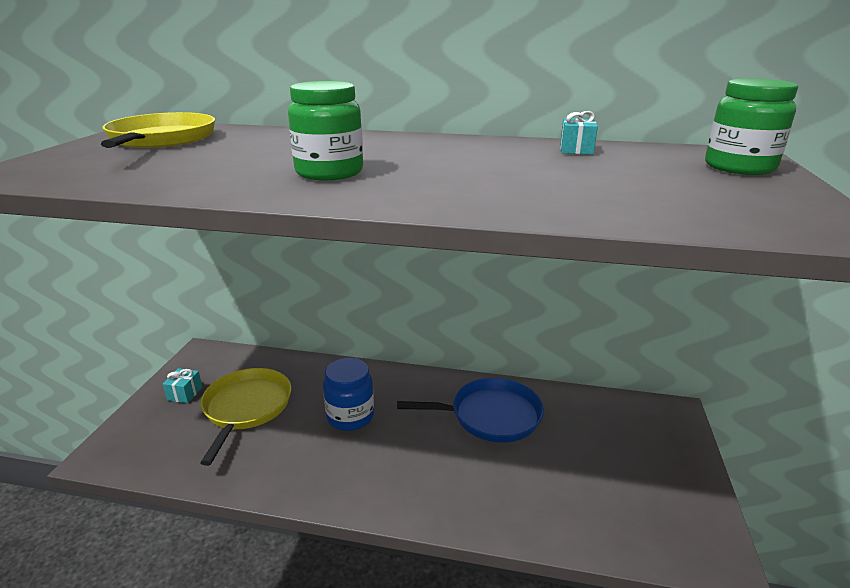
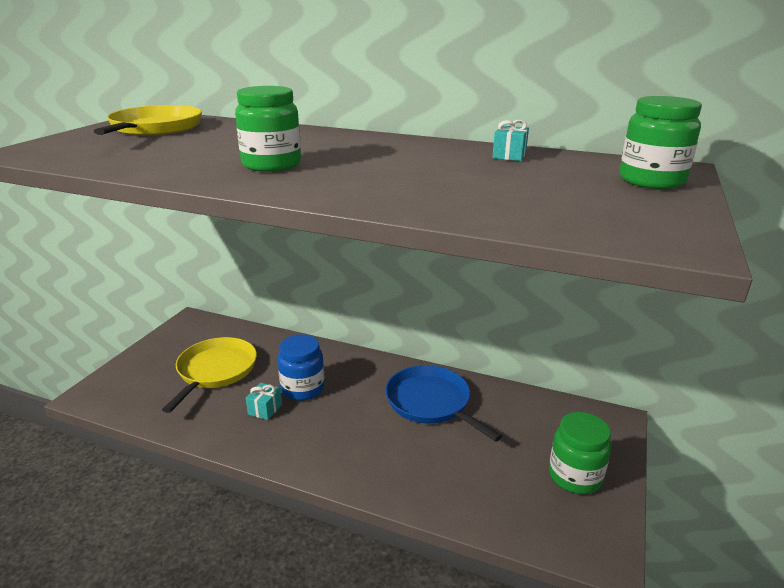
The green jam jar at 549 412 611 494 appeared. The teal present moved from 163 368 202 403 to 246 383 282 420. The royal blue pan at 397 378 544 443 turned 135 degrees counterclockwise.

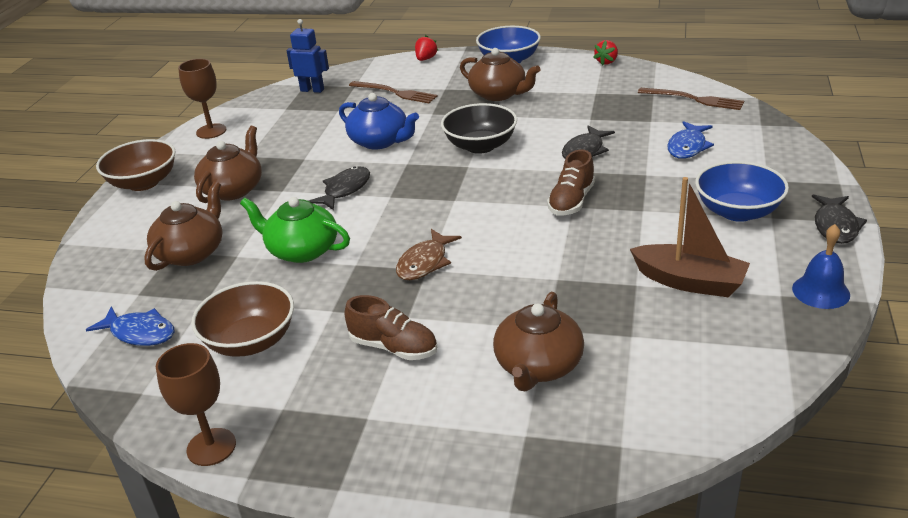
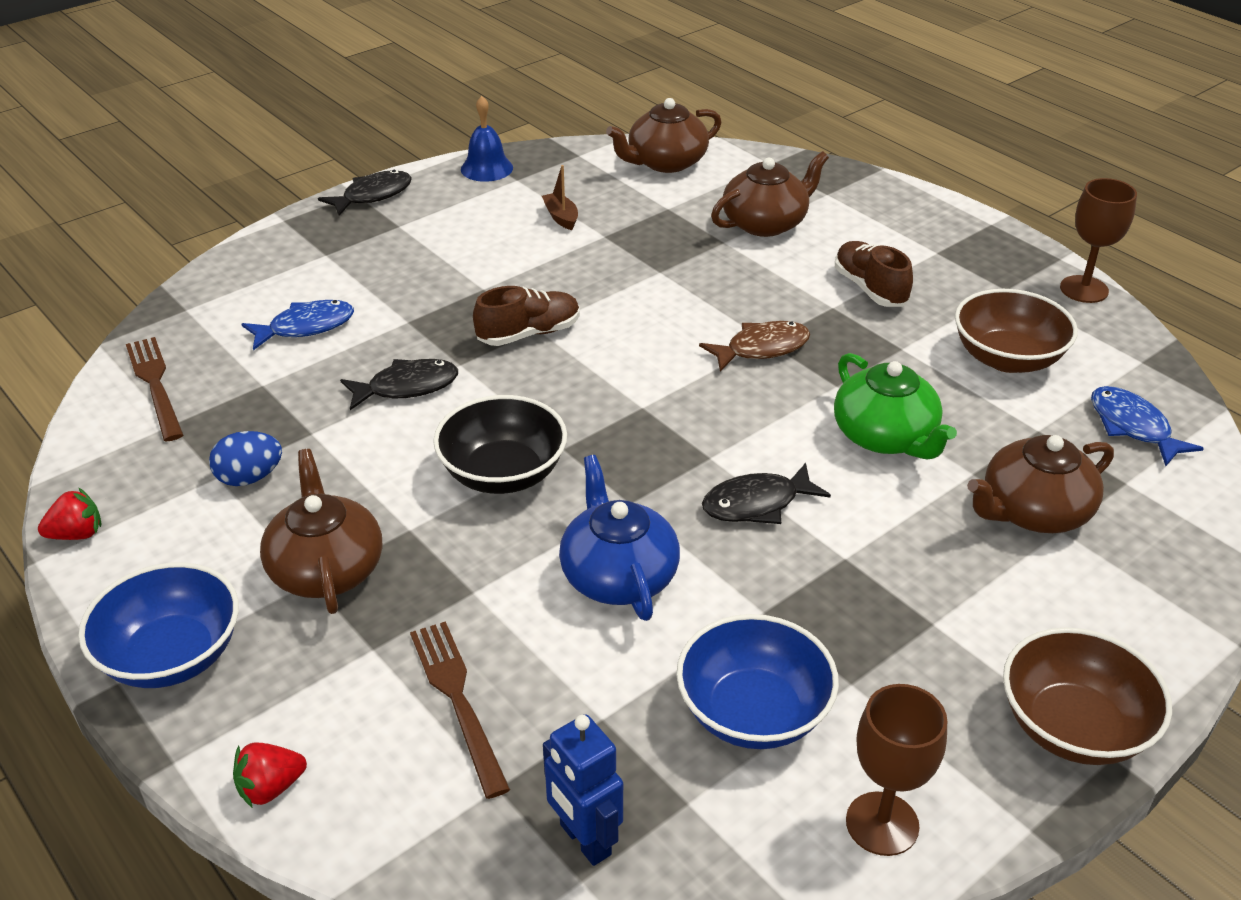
The royal blue toy egg at 209 431 282 486 appeared. The dark brown teapot moved from 194 126 262 203 to 606 98 721 173. The royal blue deep dish moved from 695 161 789 222 to 676 614 839 749. The dark brown boat at 630 177 750 297 changed to 0.50 times the size.

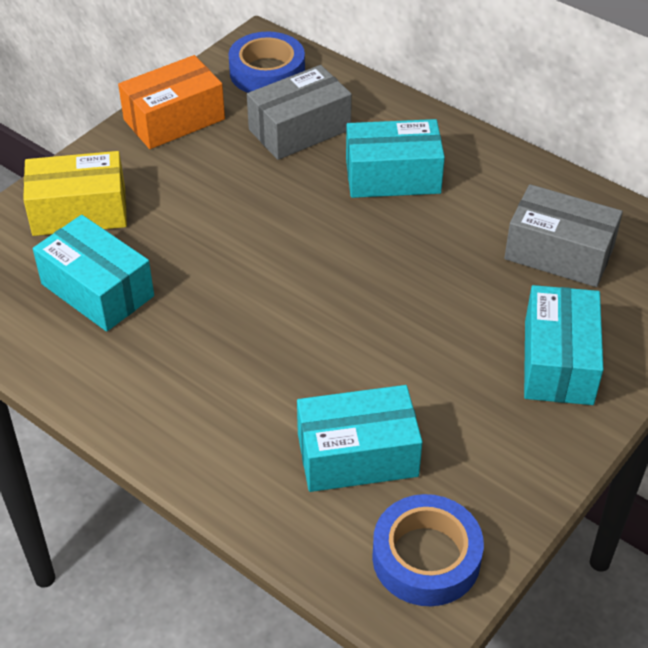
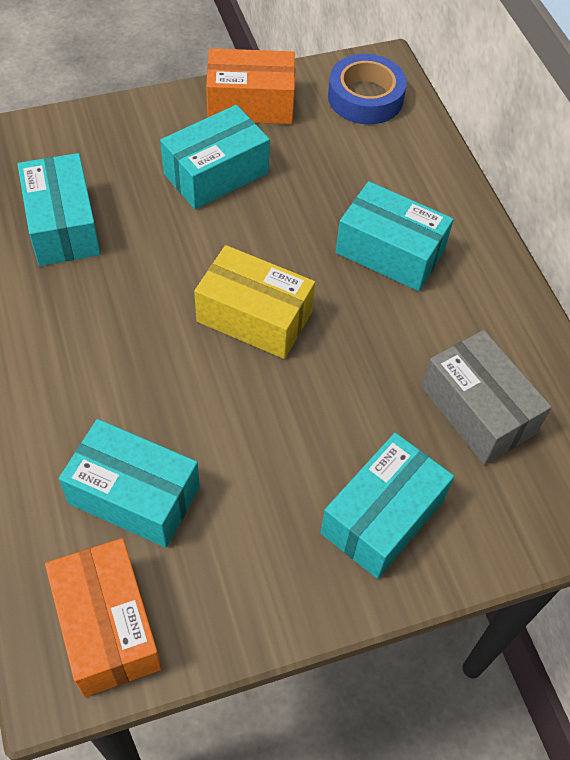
The grey parcel at 247 65 352 160 disappeared. The teal parcel at 160 105 270 209 appeared. The golden parcel moved from 23 151 127 236 to 194 245 315 359. The royal blue tape at 372 494 484 606 was replaced by the orange parcel at 45 538 162 697.

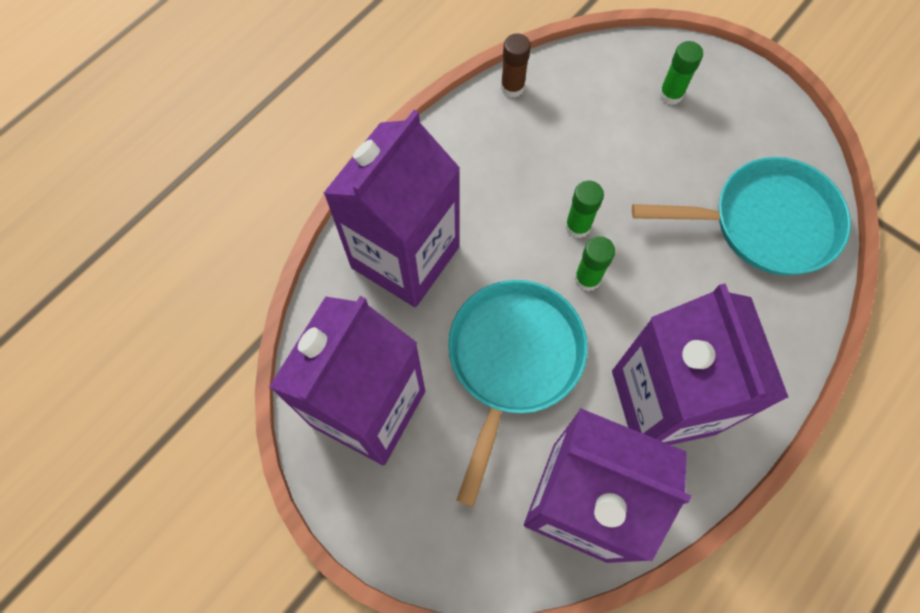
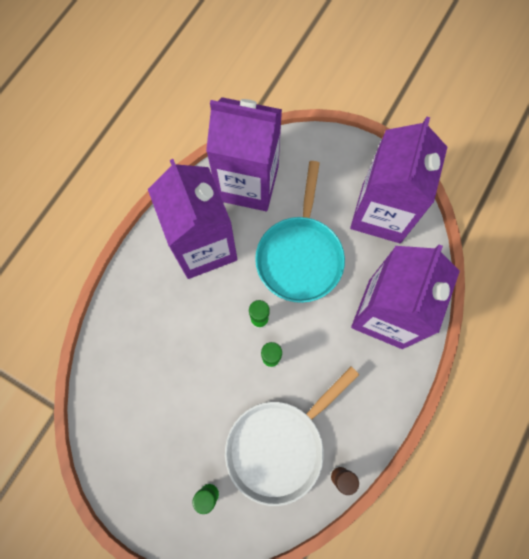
The teal pan at 632 157 851 275 disappeared. The snow-white pan at 225 367 359 506 appeared.

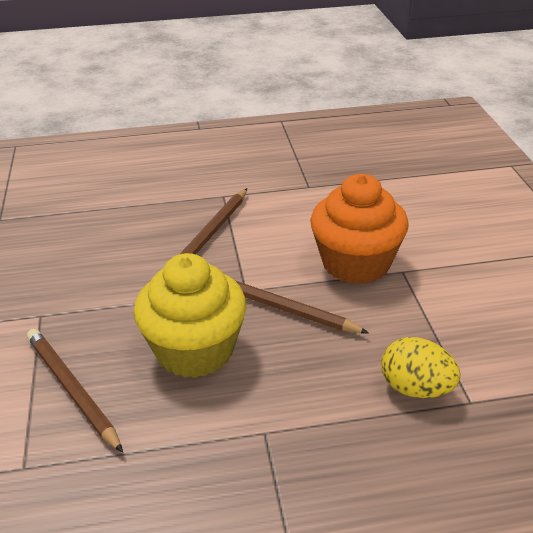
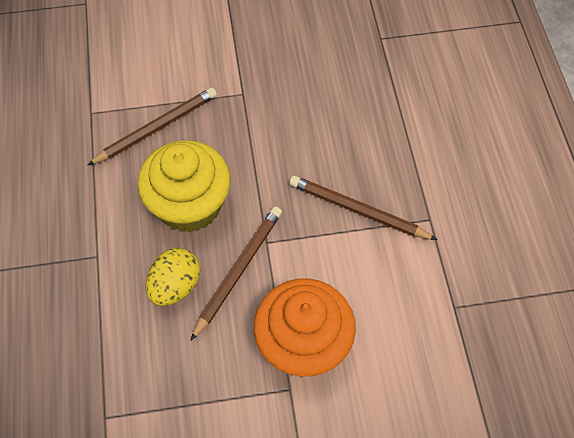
The golden toy egg moved from 381 337 461 398 to 146 248 200 306.

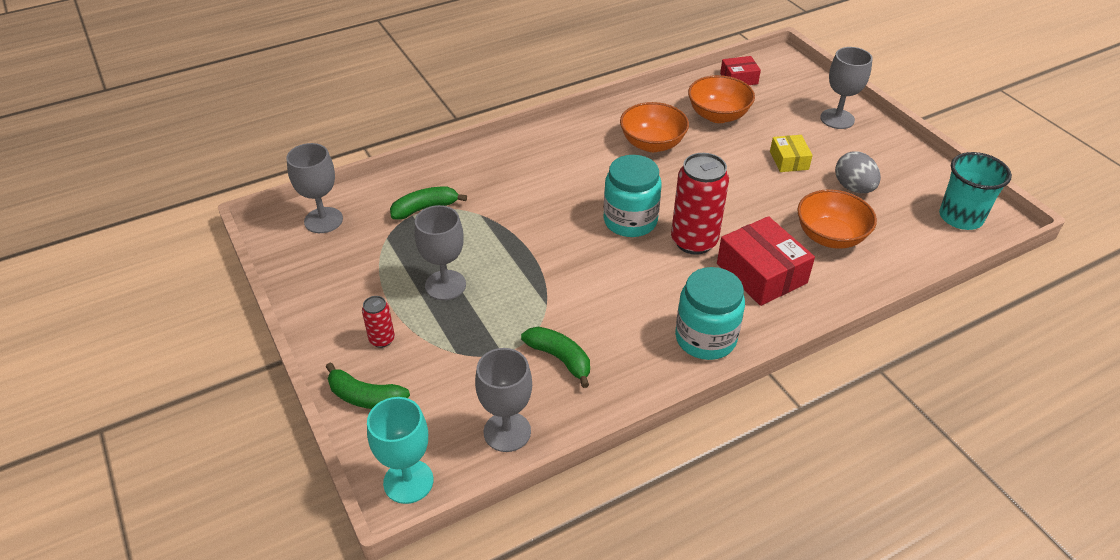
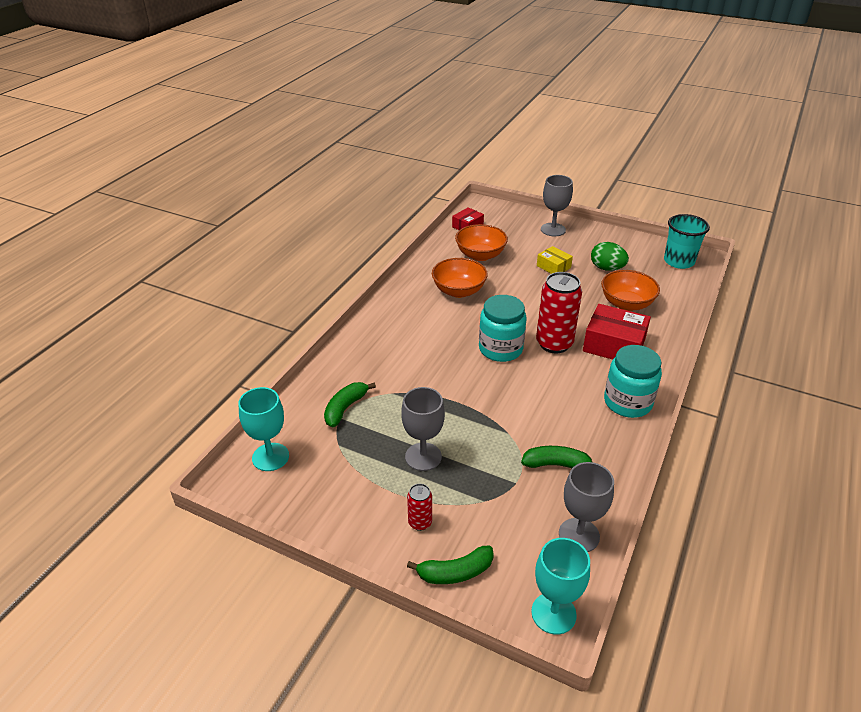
The grey chalice at 286 143 343 233 became the teal chalice at 239 387 289 471. The grey toy egg at 835 151 881 193 became the green toy egg at 591 242 629 271.

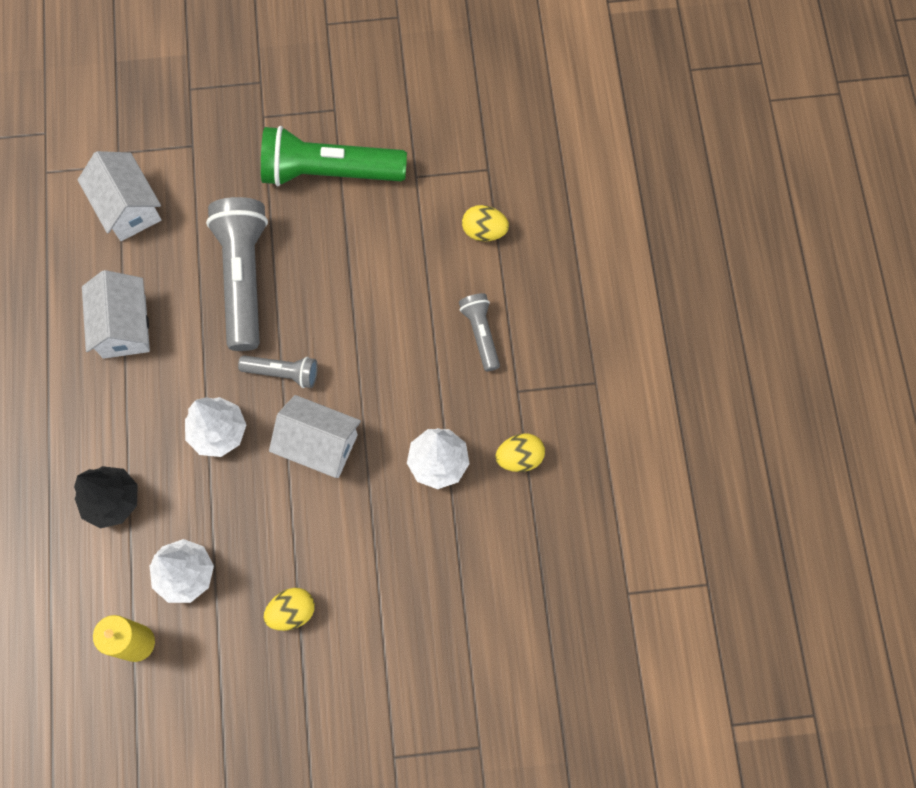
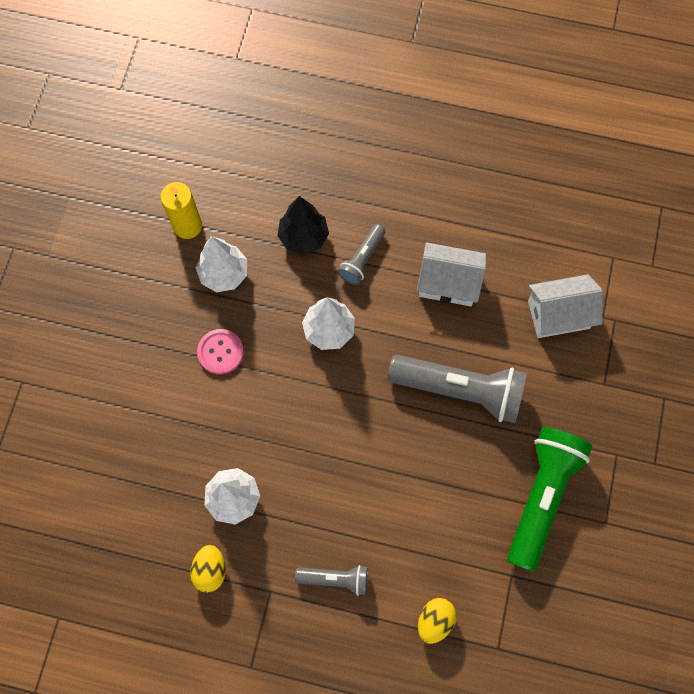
The golden toy egg at 263 588 315 631 disappeared. The snow-white cottage at 269 395 361 478 disappeared. The pink button at 197 329 244 374 appeared. The grey flashlight moved from 238 355 318 388 to 338 224 385 285.

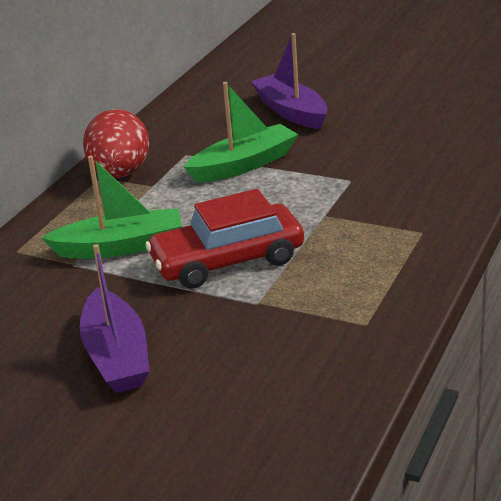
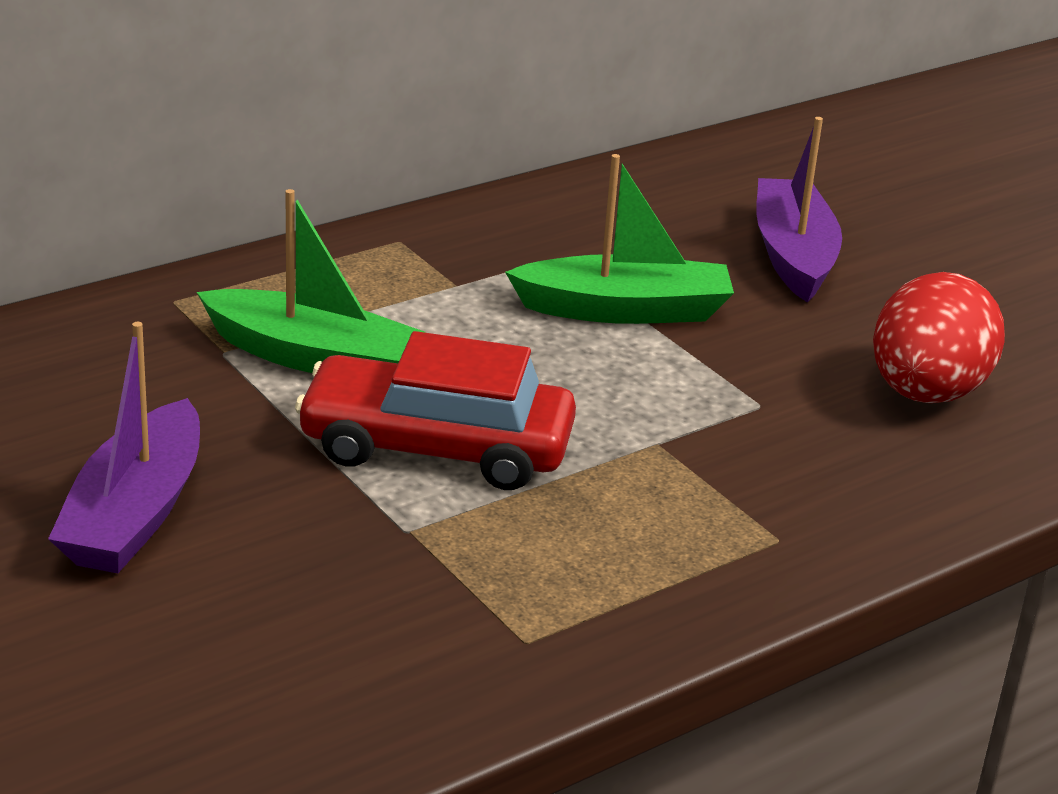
The scarlet toy egg moved from 83 109 149 178 to 873 272 1005 403.

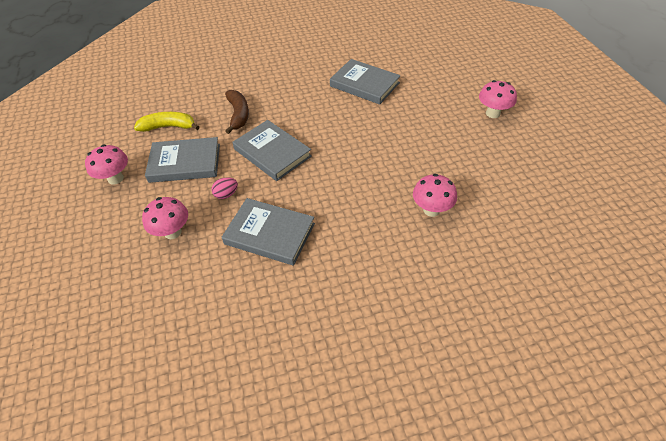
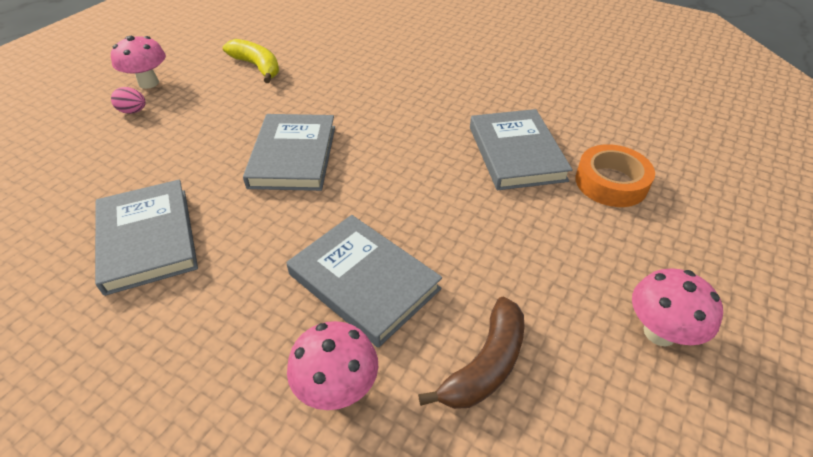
The pink toadstool at 142 197 188 239 disappeared. The orange tape at 575 144 655 207 appeared. The grey book moved from 145 137 220 183 to 286 215 442 348. The pink toy egg moved from 211 177 238 199 to 111 87 146 114. The dark brown toy banana moved from 225 90 249 134 to 418 297 525 409.

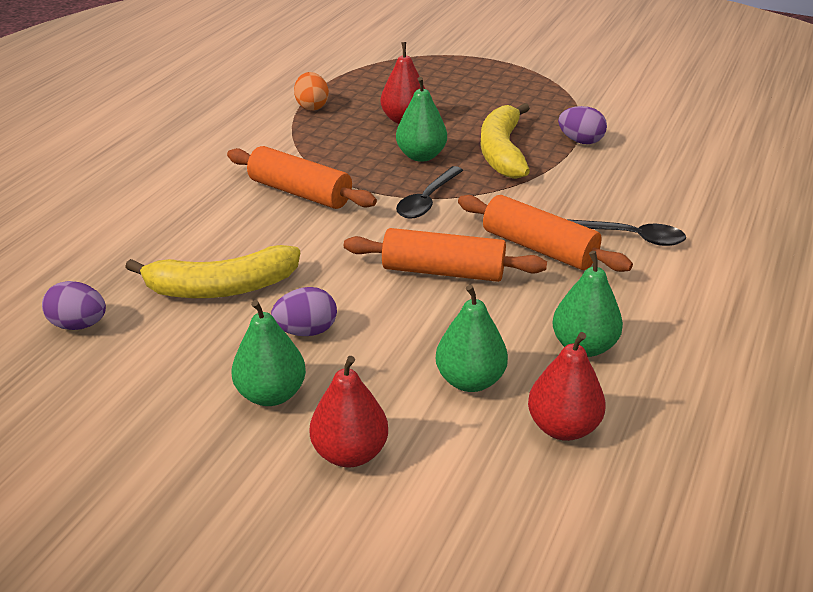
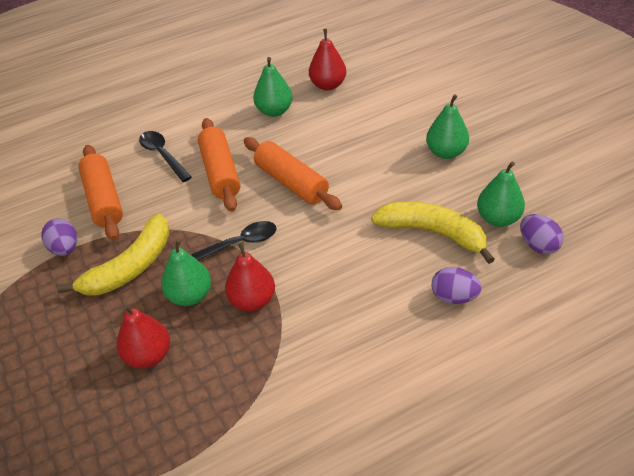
The orange toy egg at 294 72 329 110 disappeared. The orange dough roller moved from 227 146 377 209 to 78 145 123 240. The purple toy egg moved from 271 287 337 336 to 431 267 481 304. The scarlet pear fruit moved from 310 356 388 468 to 225 243 275 311. The green pear fruit moved from 436 285 508 392 to 477 162 525 227.

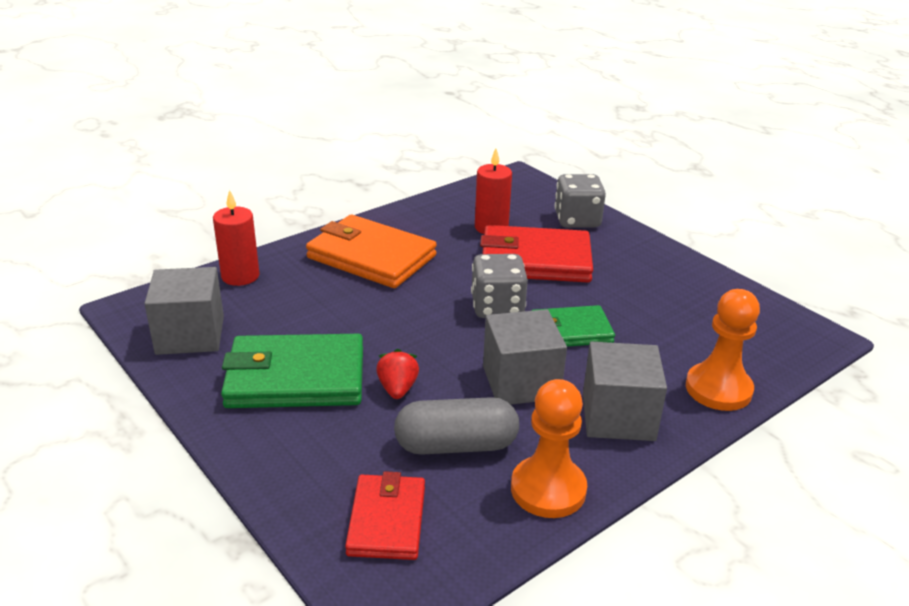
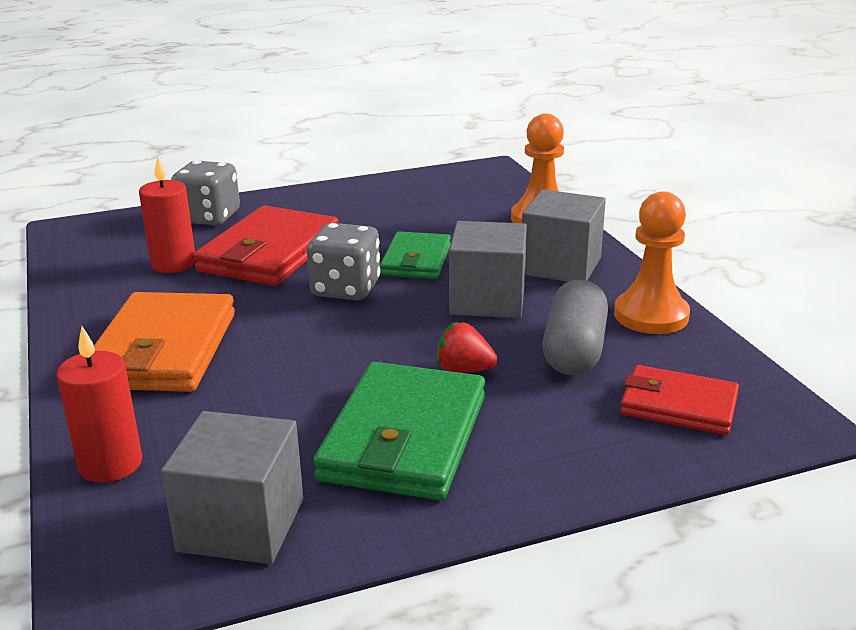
The orange wallet at 306 215 437 288 turned 45 degrees counterclockwise.

